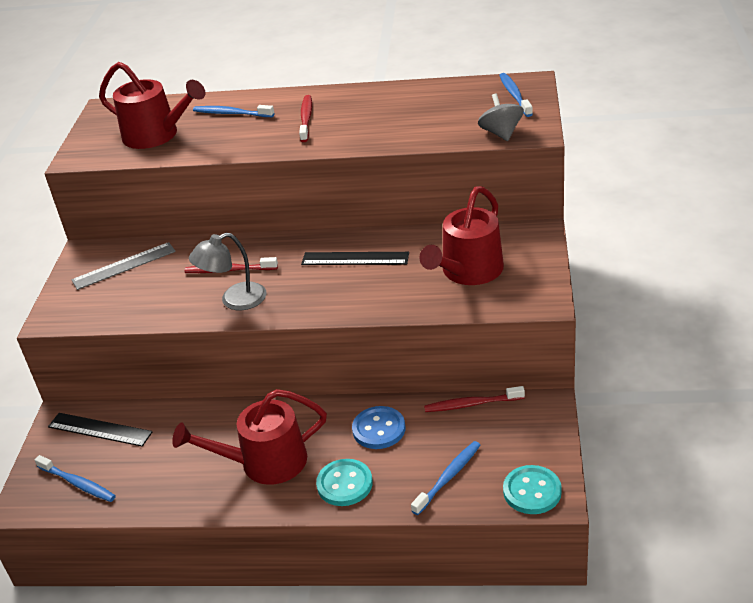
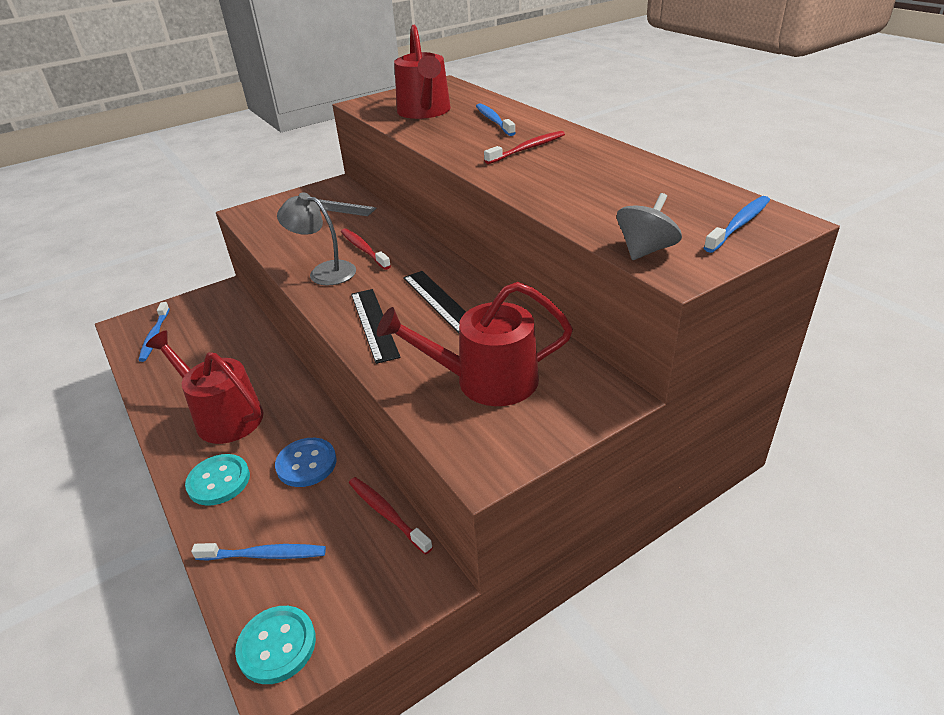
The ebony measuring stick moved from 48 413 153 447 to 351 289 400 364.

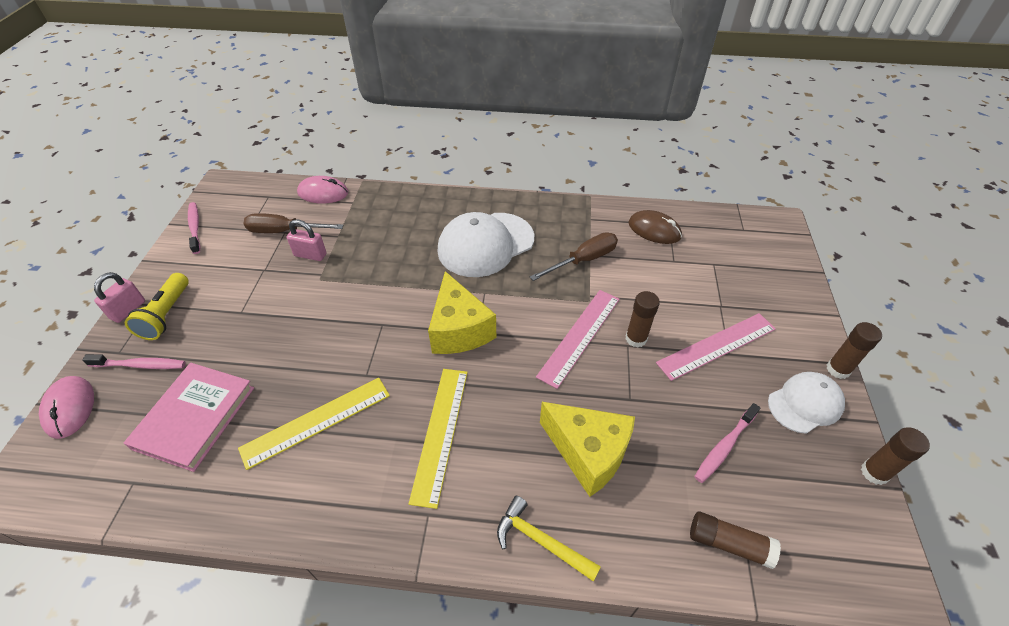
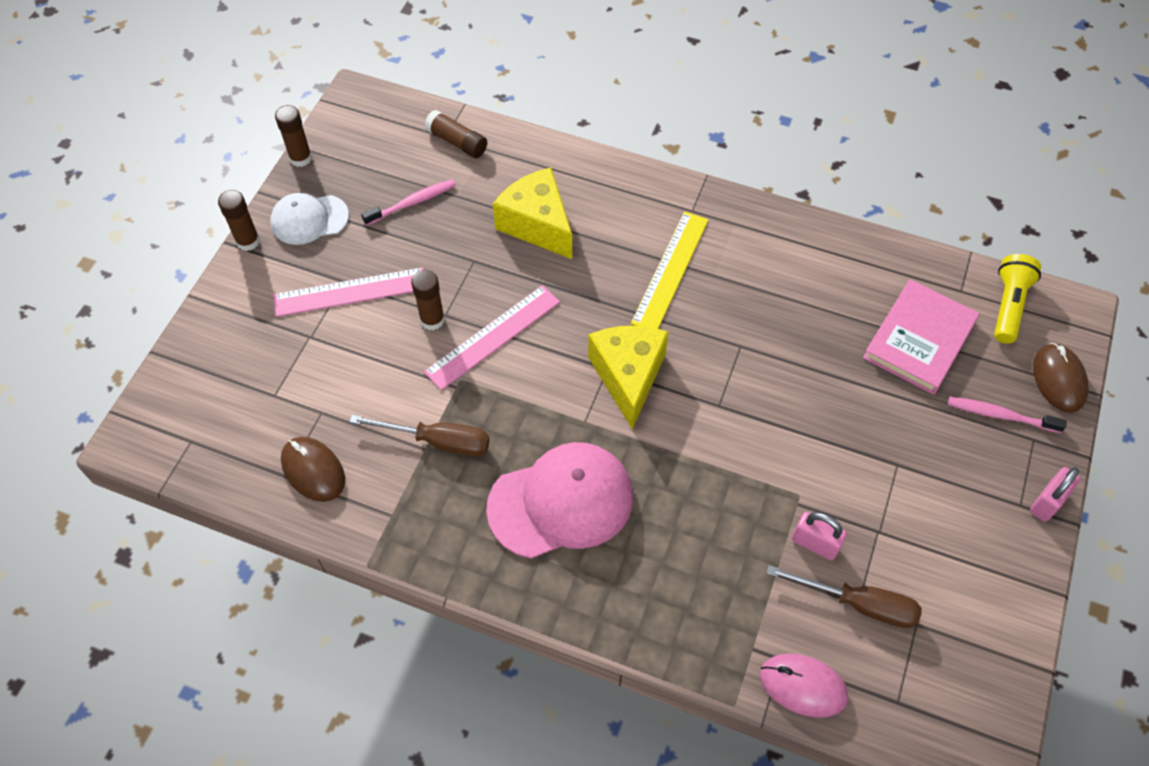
The pink toothbrush at 188 202 201 254 disappeared. The golden measuring stick at 238 377 390 470 disappeared. The golden carpenter's hammer at 497 496 601 582 disappeared. The golden flashlight moved from 125 273 189 340 to 994 254 1041 344. The pink mouse at 39 376 94 439 became the dark brown mouse at 1033 343 1089 413. The snow-white peaked cap at 437 212 534 277 became the pink peaked cap at 486 442 633 559. The dark brown screwdriver at 530 232 618 281 turned 150 degrees counterclockwise.

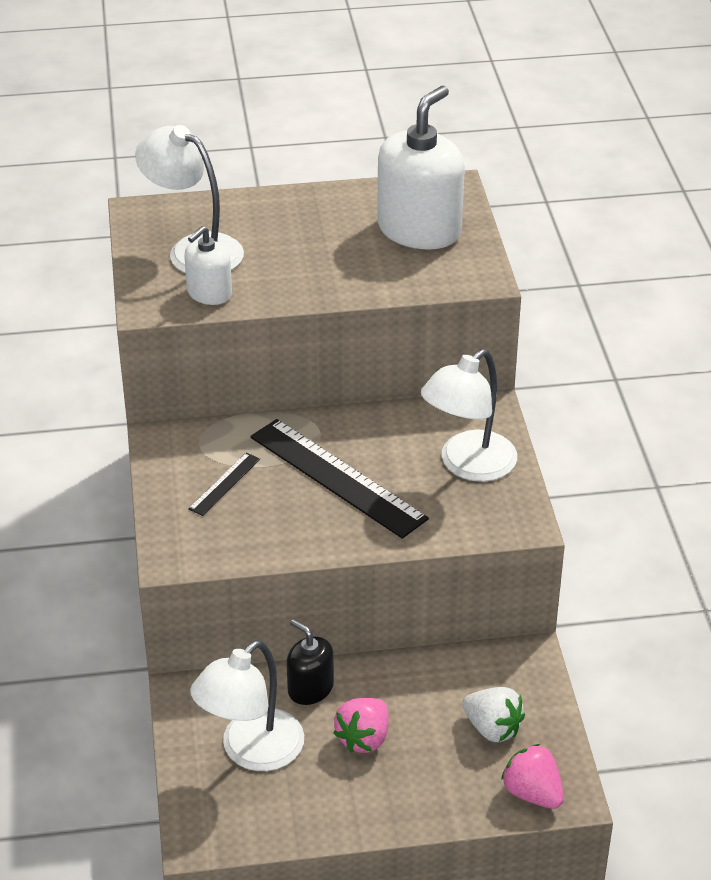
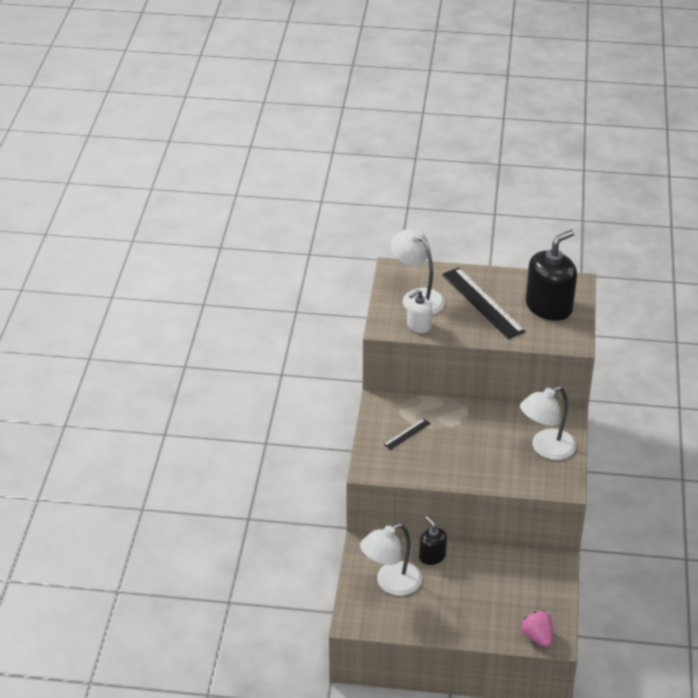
The pink berry at 334 698 388 753 disappeared. The snow-white berry at 462 687 525 742 disappeared. The ebony measuring stick moved from 250 419 429 539 to 442 267 525 339. The snow-white soap pump at 377 86 465 250 became the ebony soap pump at 526 230 577 321.

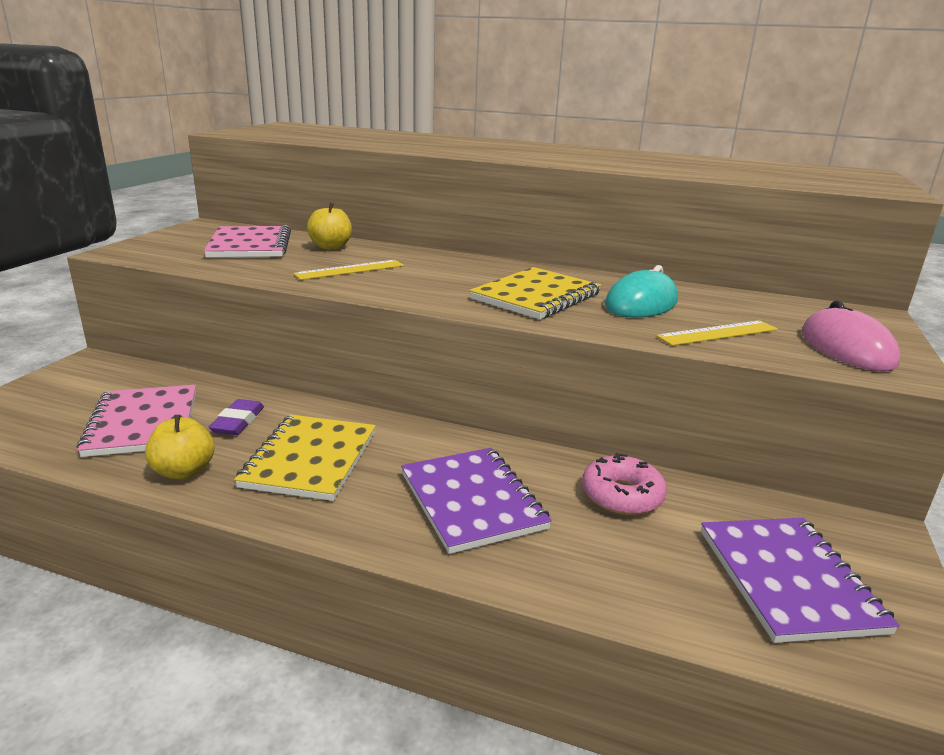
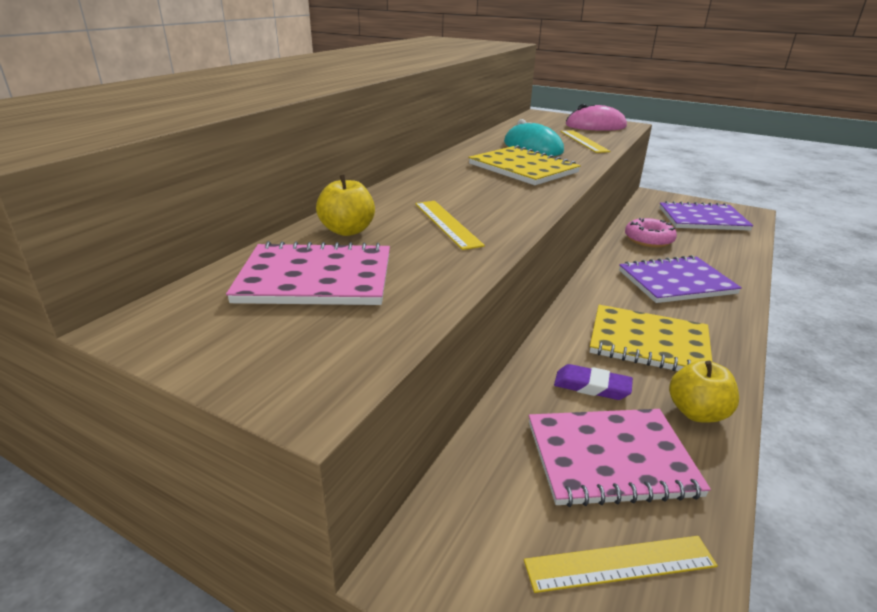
The golden measuring stick at 524 536 718 593 appeared.

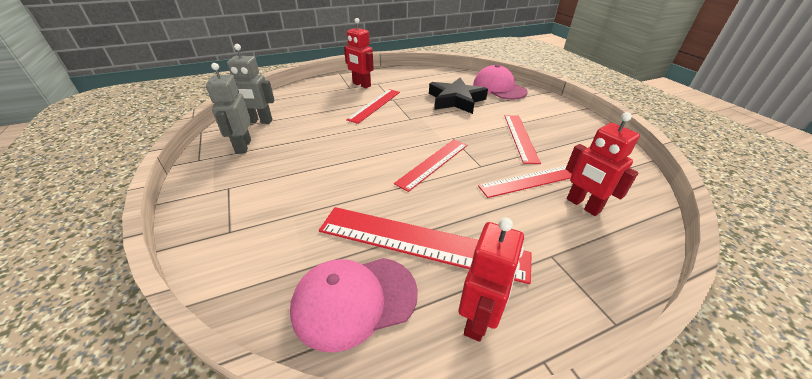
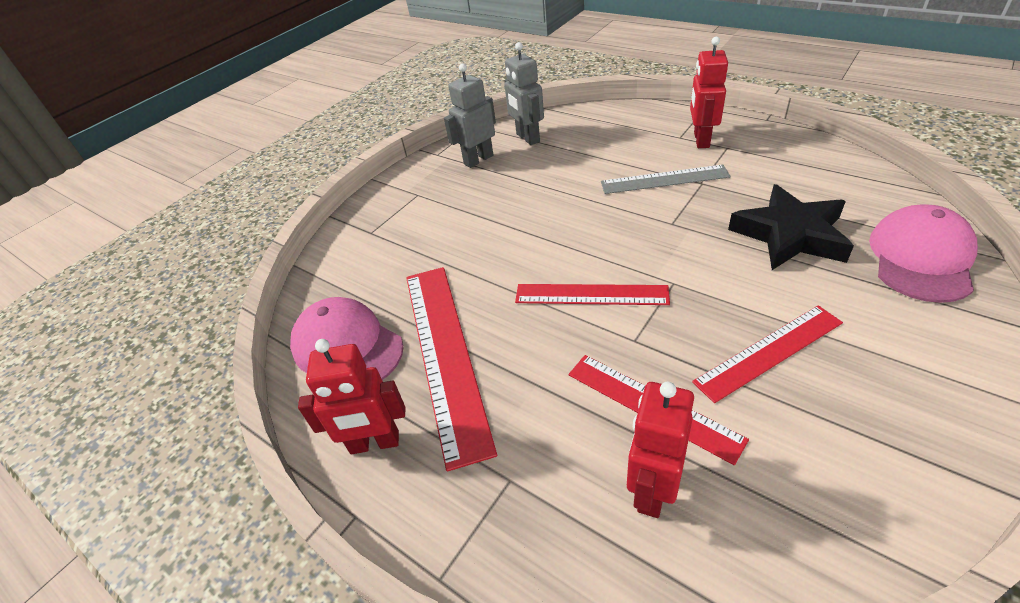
The scarlet measuring stick at 346 89 400 124 became the grey measuring stick at 601 165 731 194.

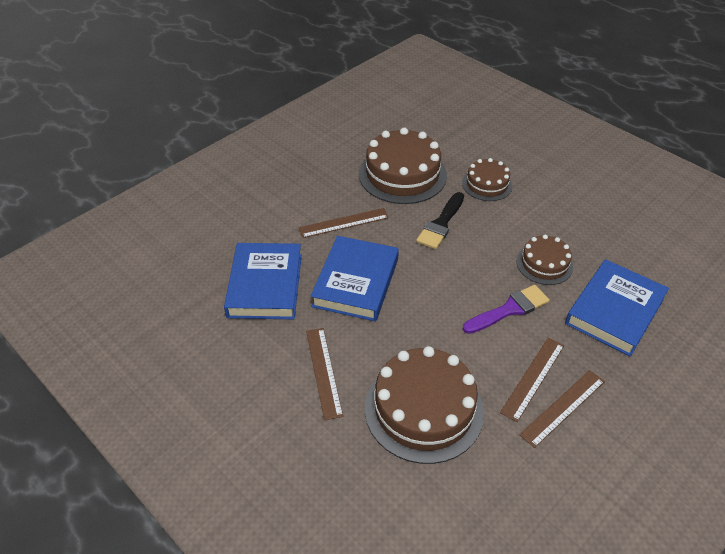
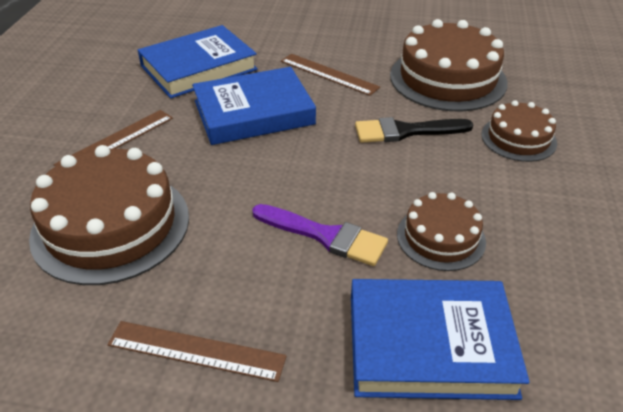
The dark brown measuring stick at 500 338 564 422 disappeared.

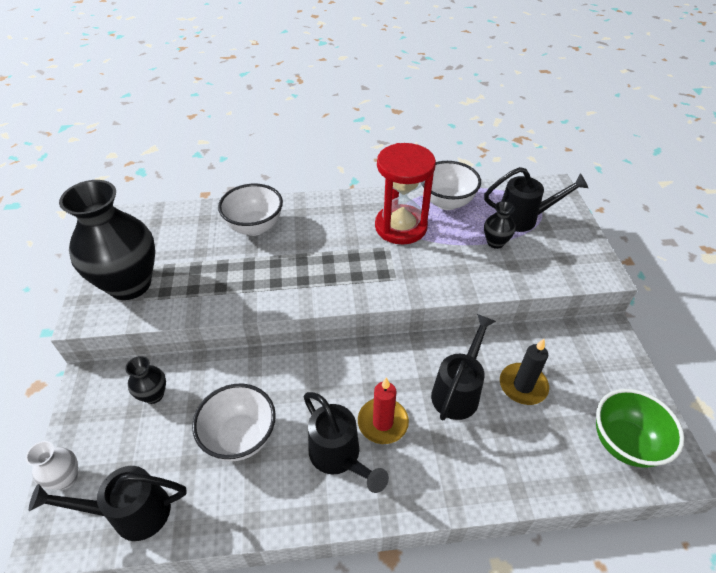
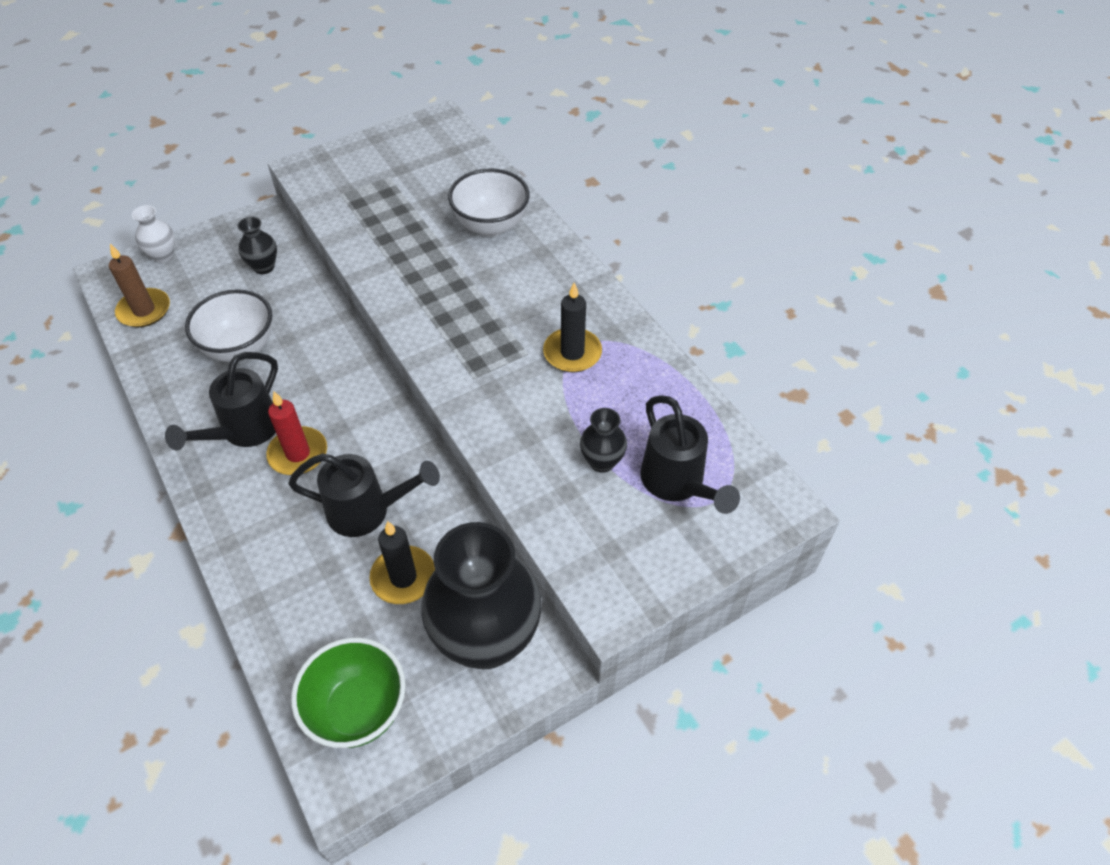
The snow-white deep dish at 422 161 481 210 disappeared. The ebony vase moved from 59 180 155 300 to 421 522 542 669. The ebony watering can at 29 466 186 541 was replaced by the dark brown wax candle at 109 244 170 327. The scarlet hourglass at 375 143 436 244 was replaced by the ebony wax candle at 543 282 602 372.

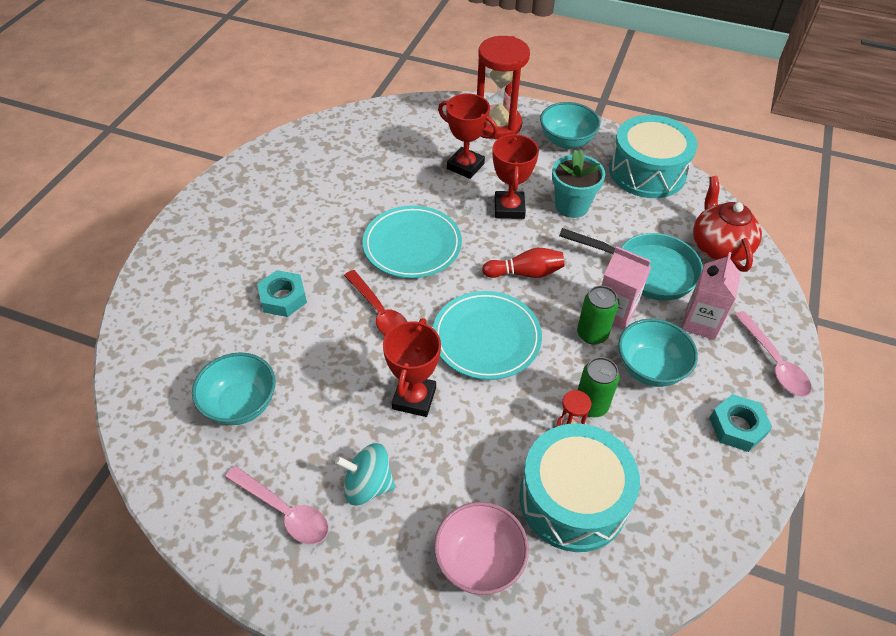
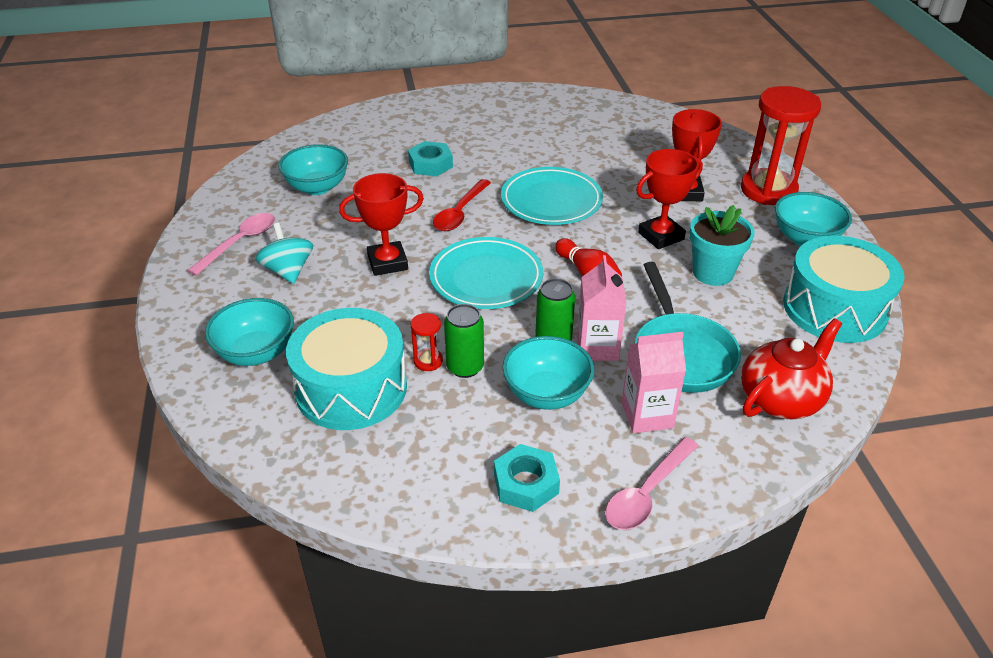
The pink deep dish at 434 502 529 595 became the teal deep dish at 205 298 294 366. The pink spoon at 225 466 329 544 turned 150 degrees counterclockwise.

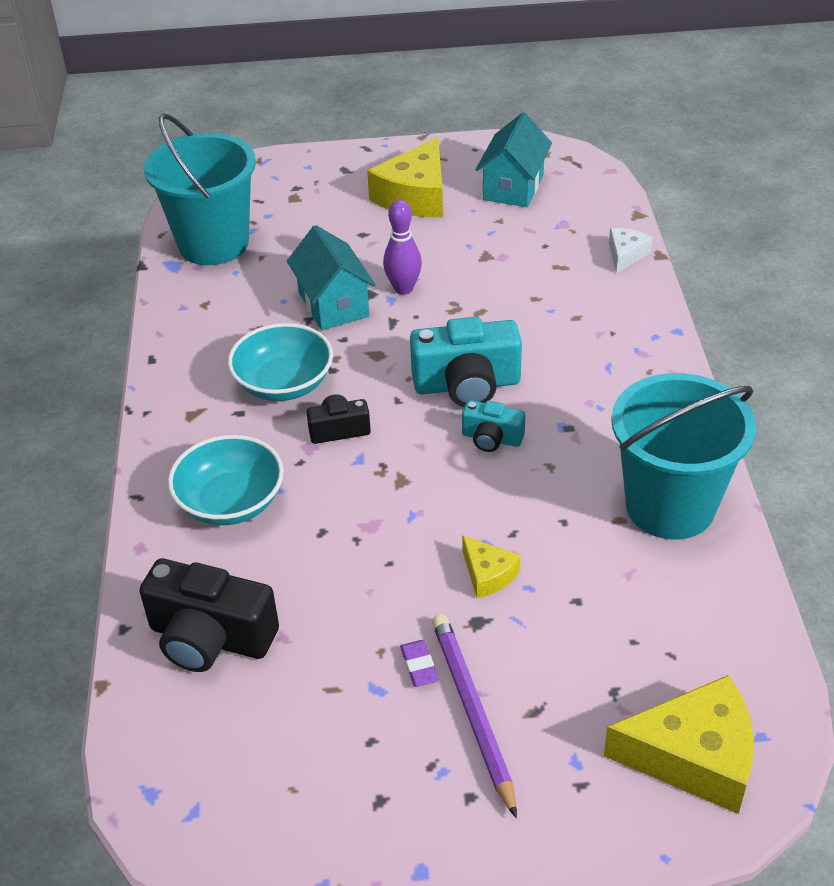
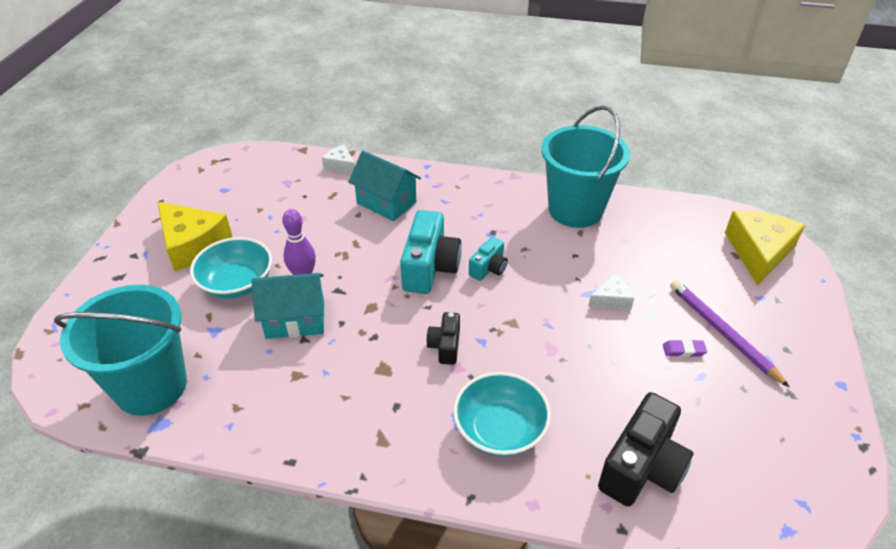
The teal deep dish moved from 228 323 333 401 to 190 237 272 299. The teal cottage moved from 476 113 552 207 to 349 151 421 221. The golden piece of cheese at 462 535 521 598 became the snow-white piece of cheese at 588 274 634 310. The purple pencil at 432 614 517 818 turned 60 degrees clockwise.

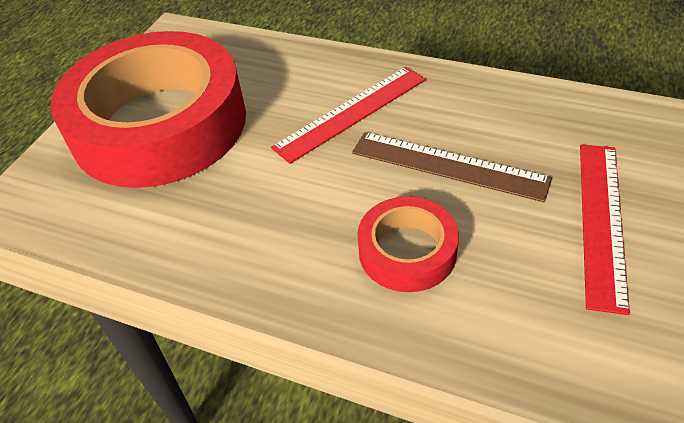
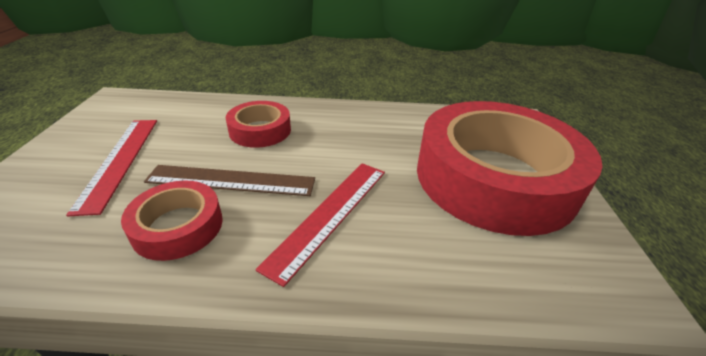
The scarlet tape at 121 180 223 261 appeared.

